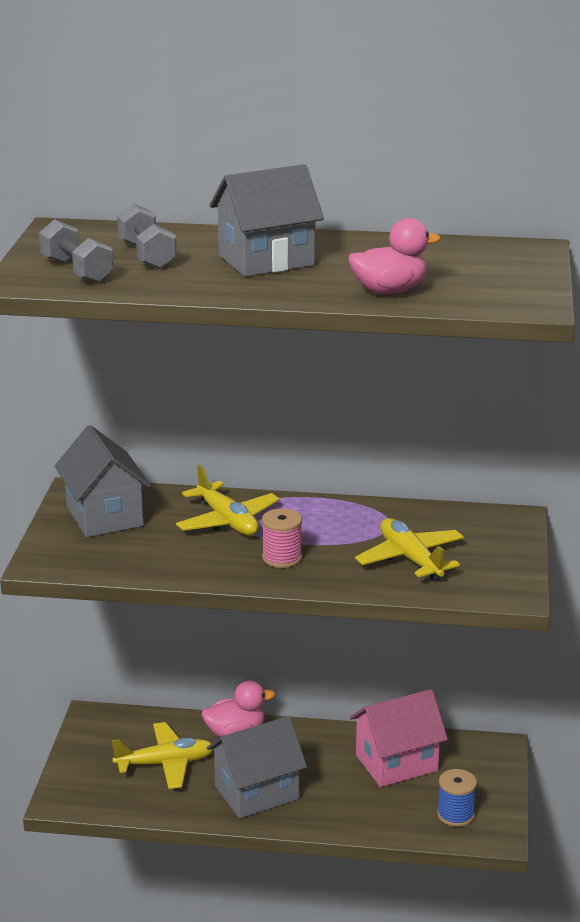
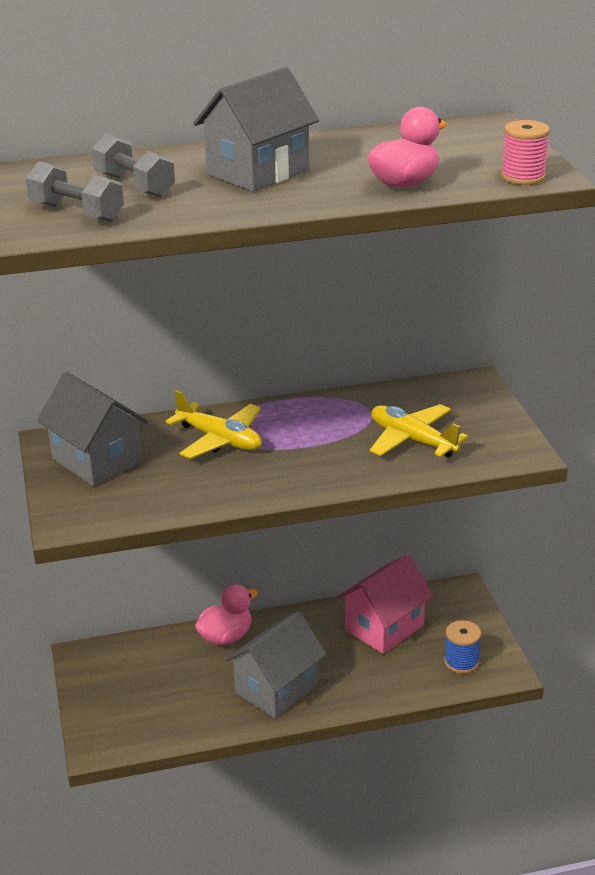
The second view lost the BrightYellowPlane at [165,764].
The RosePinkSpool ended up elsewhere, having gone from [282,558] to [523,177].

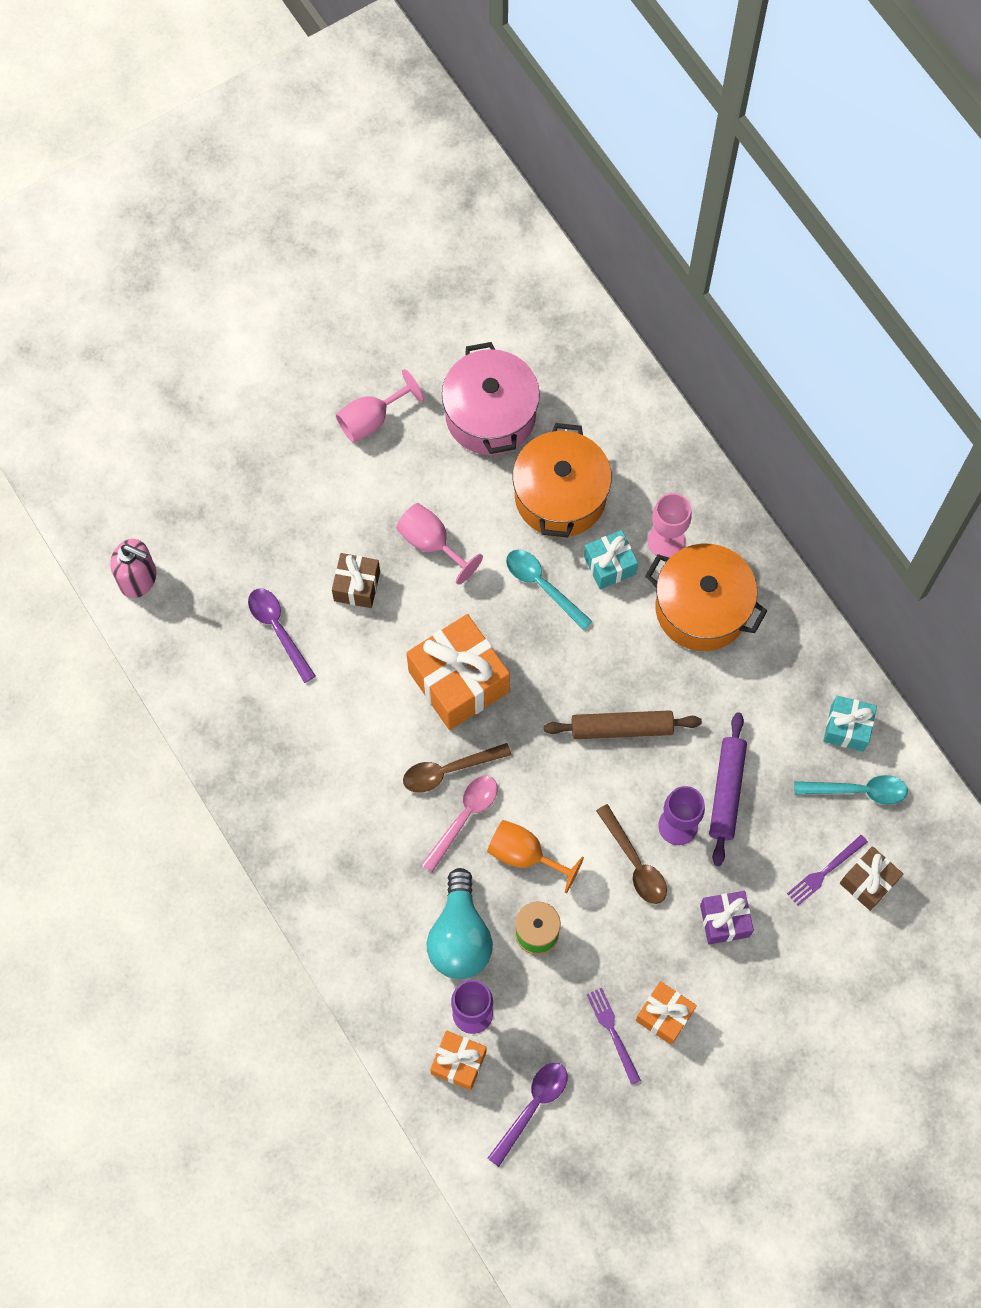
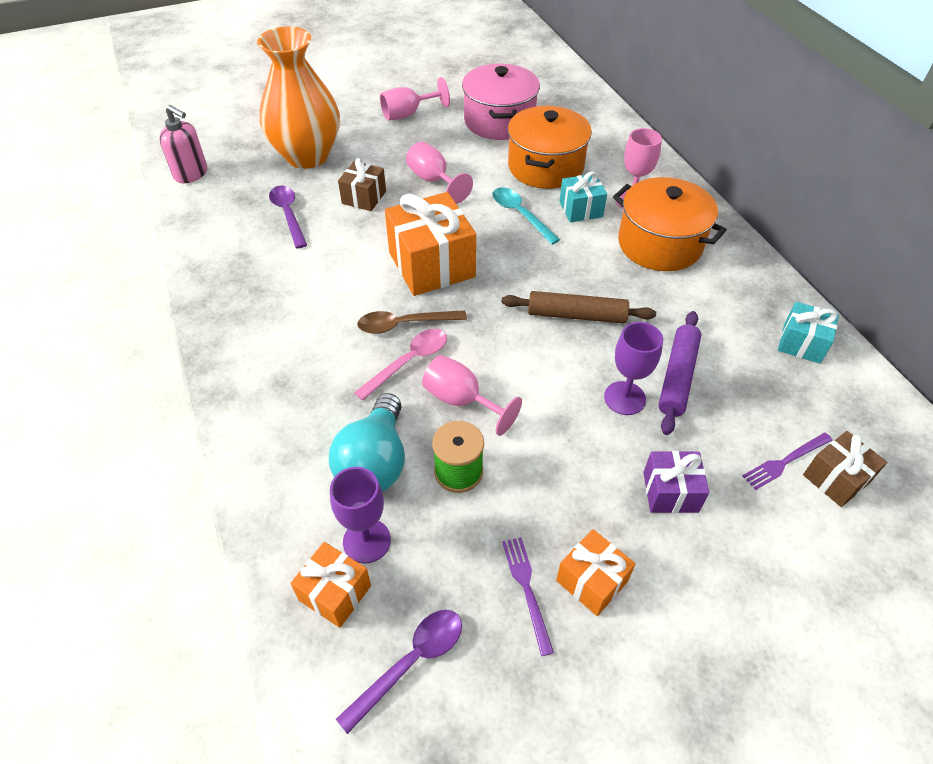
What was the OrangeColouredGoblet at [525,855] turned into the RosePinkGoblet at [462,401].
The second view lost the BrownTeaspoon at [634,862].
The second view lost the TealTeaspoon at [858,791].
The second view gained the OrangeColouredVase at [307,156].

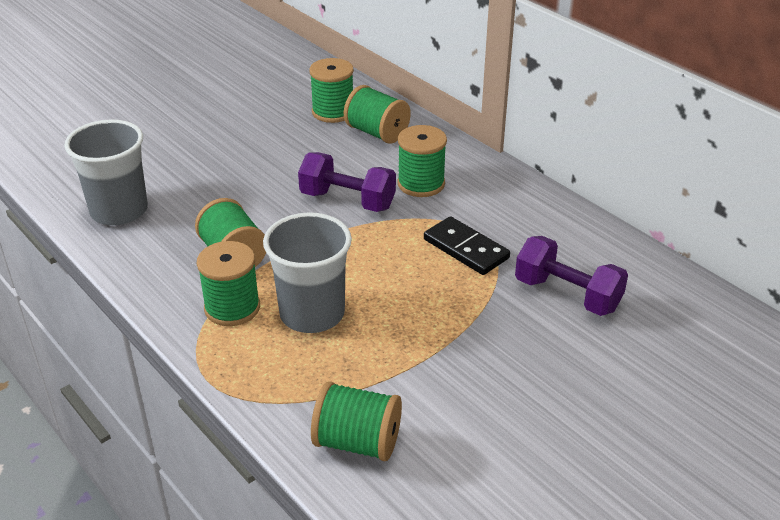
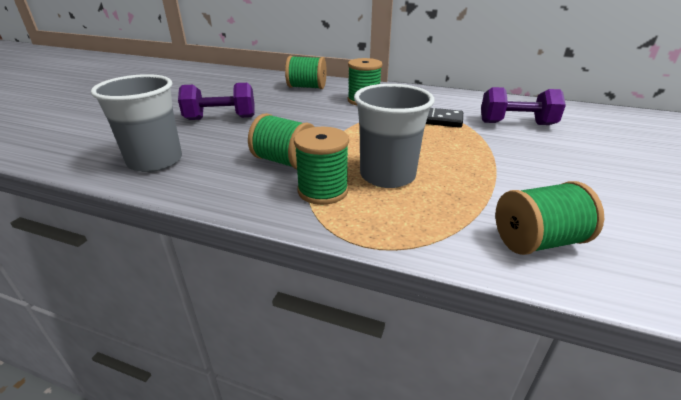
The PurpleFreeWeight ended up elsewhere, having gone from [347,201] to [221,118].
The second view lost the LeafGreenSpool at [333,112].

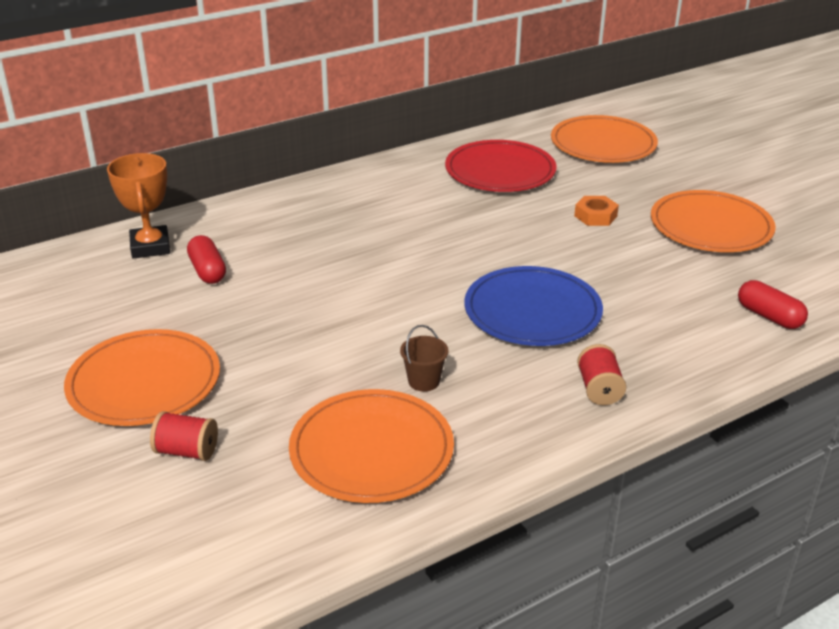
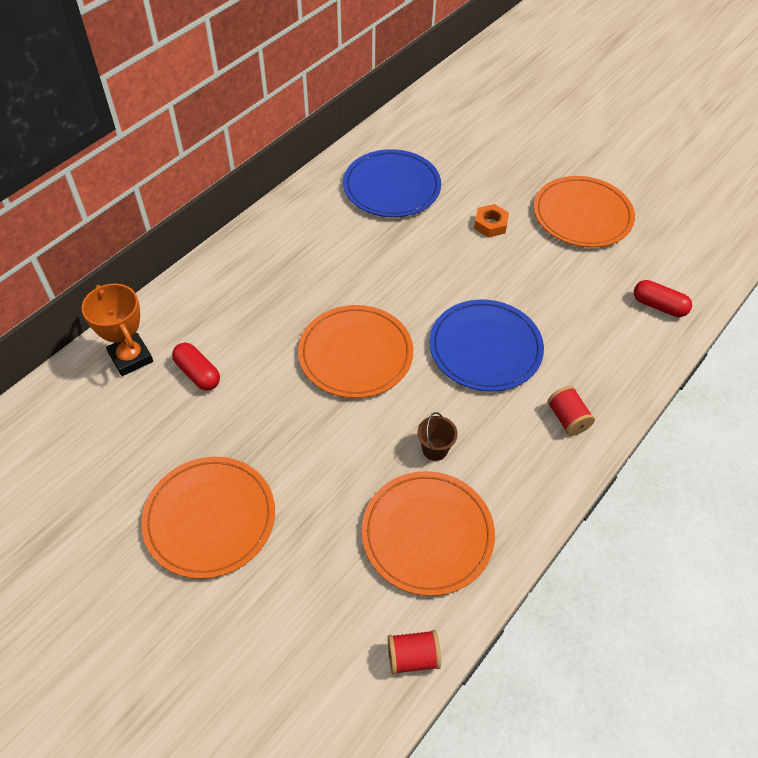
The ScarletSpool ended up elsewhere, having gone from [186,451] to [412,657].
What was the ScarletDinnerPlate at [500,171] turned into the BlueDinnerPlate at [392,187].
The OrangeColouredDinnerPlate ended up elsewhere, having gone from [603,144] to [355,354].

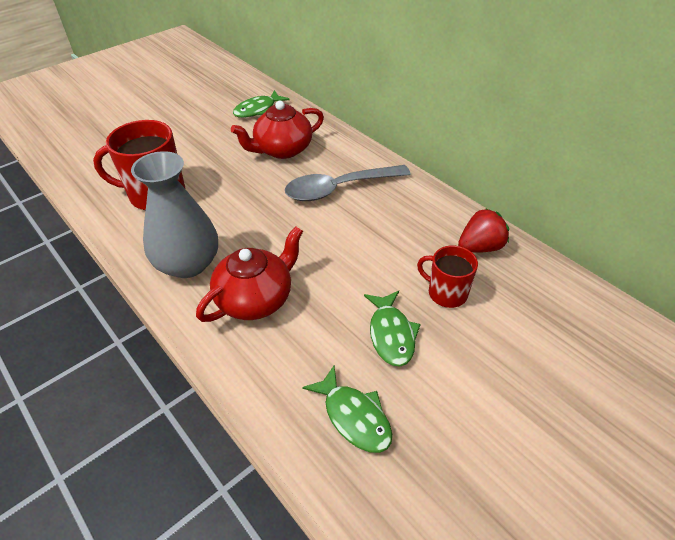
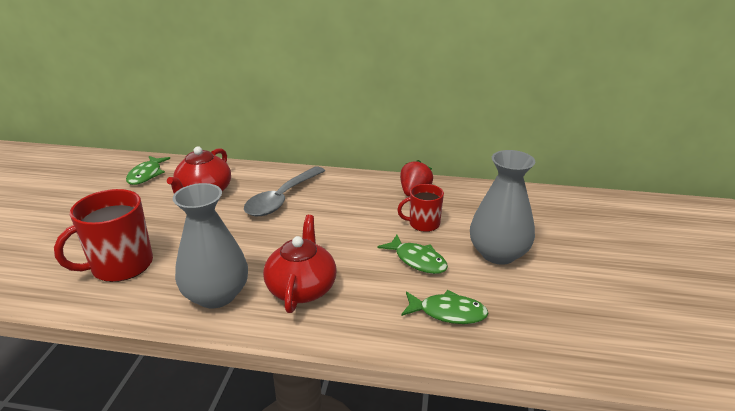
The second view gained the AshGreyVase at [498,253].

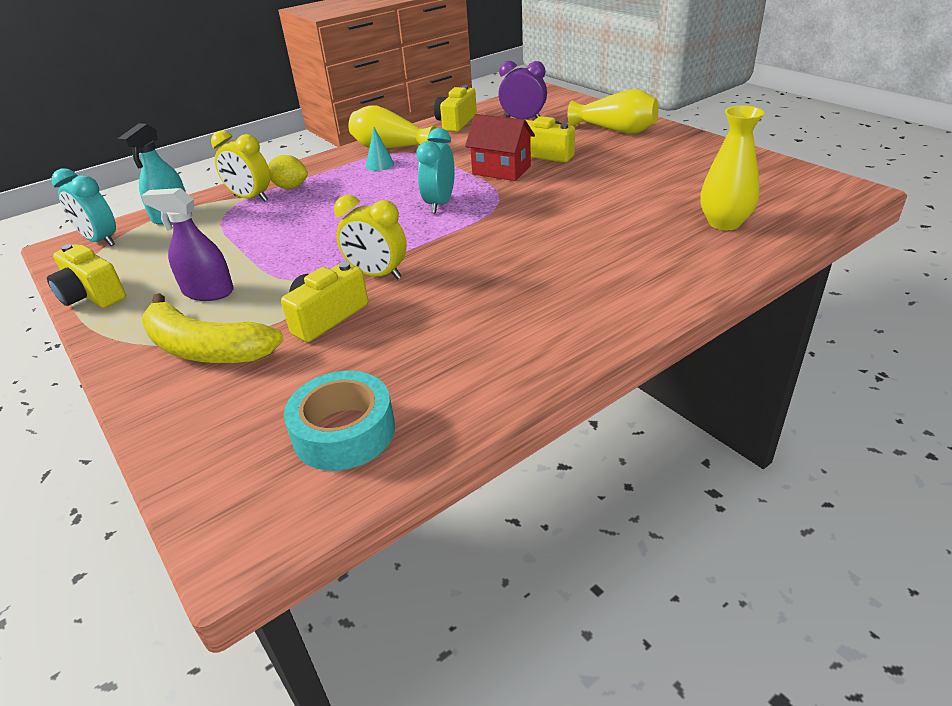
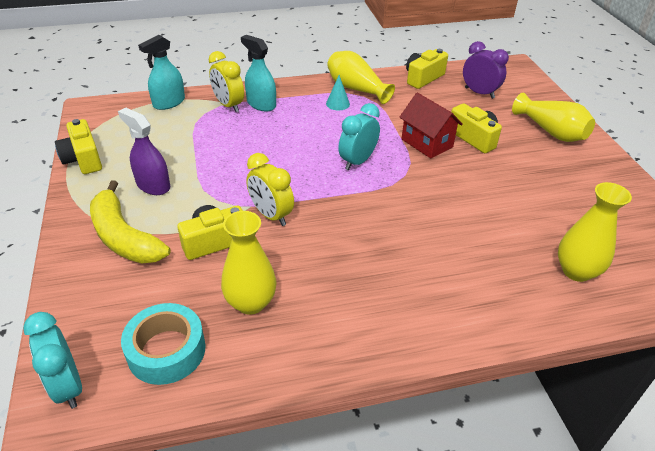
The TealAlarmClock ended up elsewhere, having gone from [101,241] to [68,386].
Where the BrightYellowCitrusFruit stood at [290,187], the TealSprayCleaner came to stand at [261,104].
The second view gained the BrightYellowVase at [251,302].

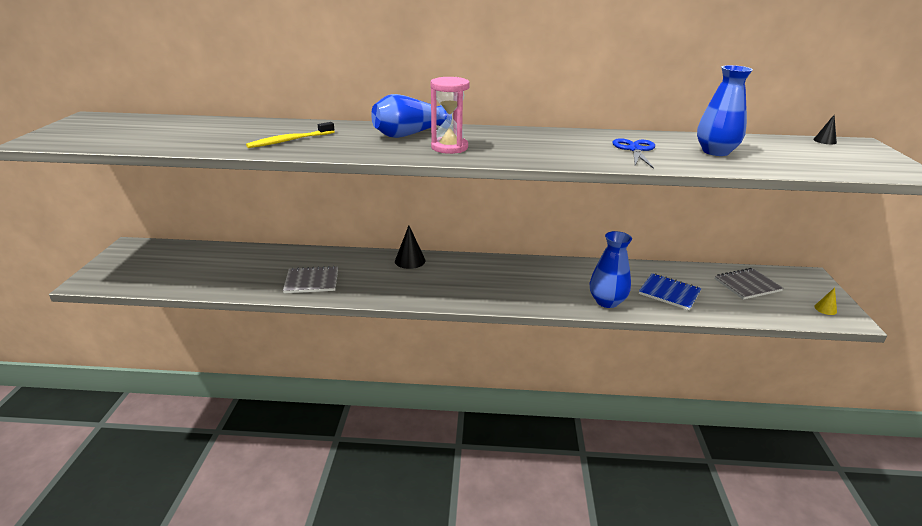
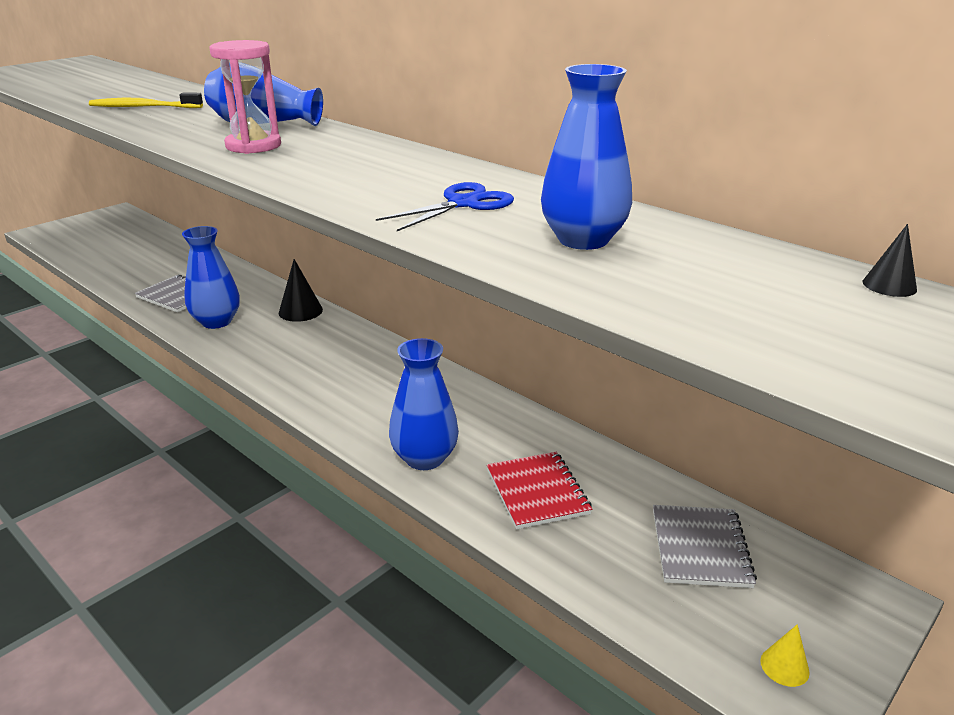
What was the BlueNotebook at [669,293] turned into the ScarletNotebook at [537,492].
The AshGreyNotebook at [747,285] ended up facing another way, 75 degrees clockwise from before.
The second view gained the BlueVase at [216,321].

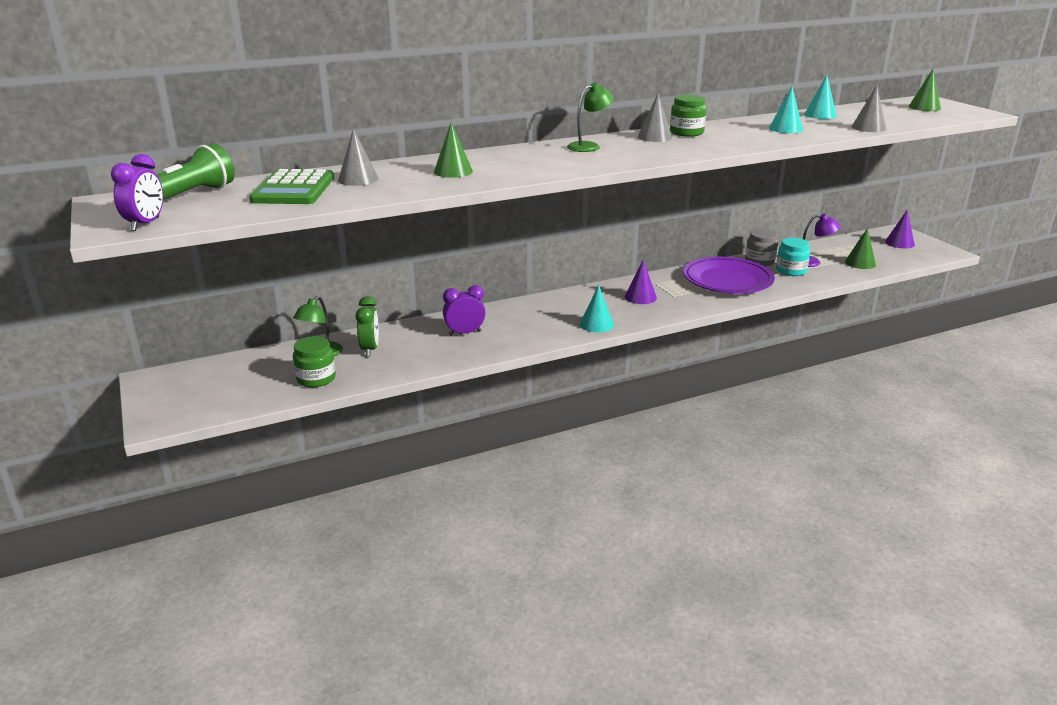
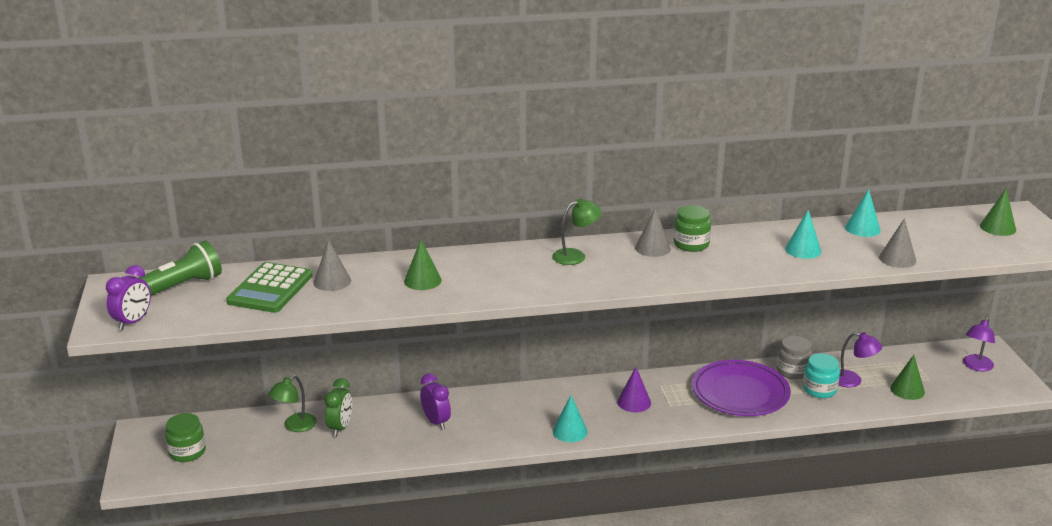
The LeafGreenPreserveJar ended up elsewhere, having gone from [316,378] to [187,452].
The PurpleAlarmClock at [464,333] ended up facing another way, 60 degrees clockwise from before.
Where the PurpleConeShape stood at [899,243], the PurpleDeskLamp came to stand at [976,366].

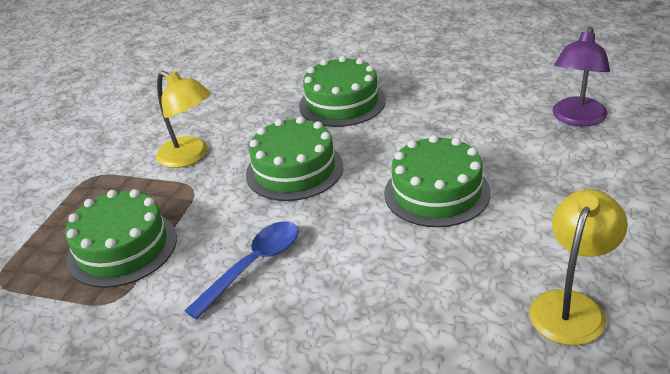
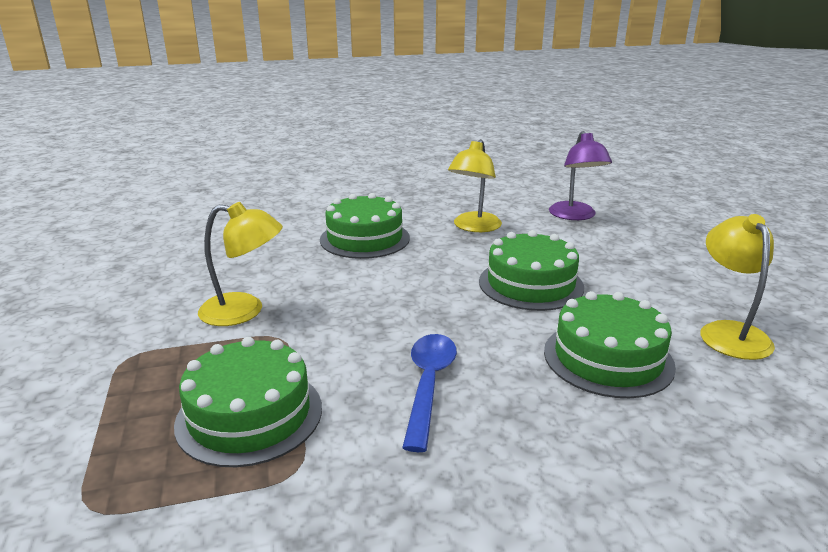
The LeafGreenLayerCake ended up elsewhere, having gone from [294,170] to [608,358].
The second view gained the BrightYellowDeskLamp at [474,227].

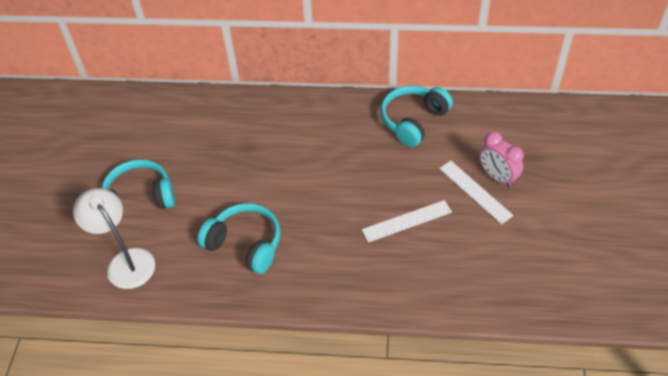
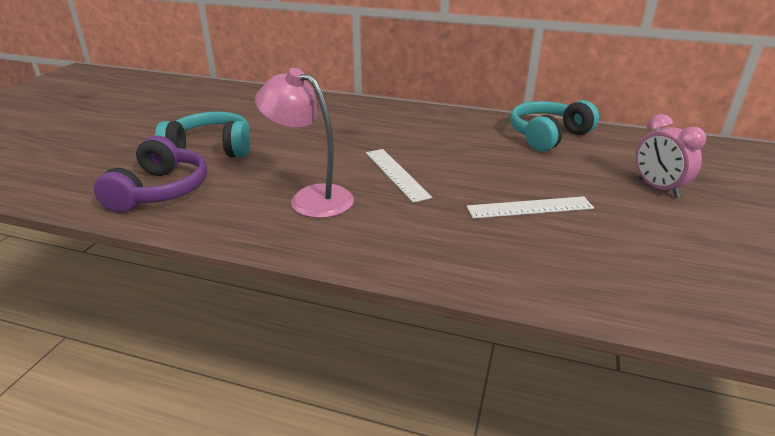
Where the PureWhiteDeskLamp stood at [126,261], the PurpleHeadset came to stand at [160,191].
Where the TealHeadset stood at [245,244], the RosePinkDeskLamp came to stand at [311,198].
The PureWhiteStraightedge ended up elsewhere, having gone from [475,191] to [396,174].

